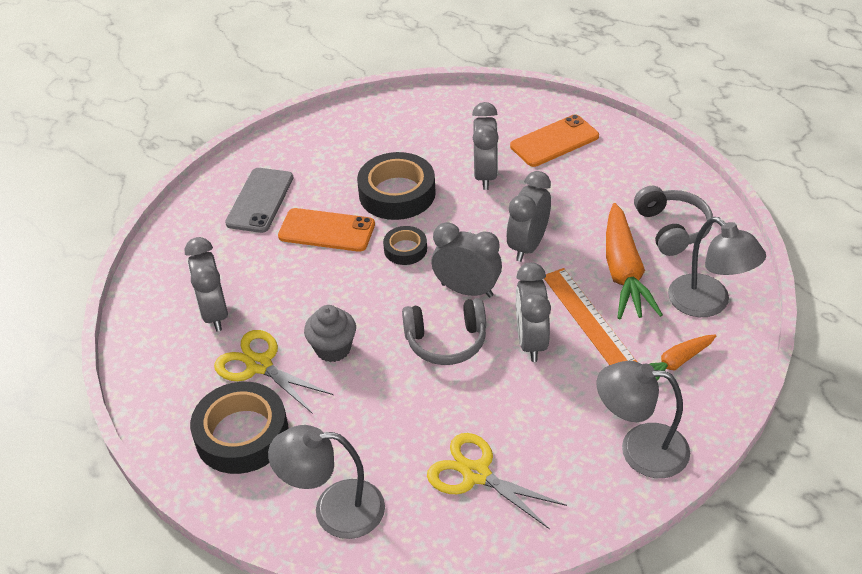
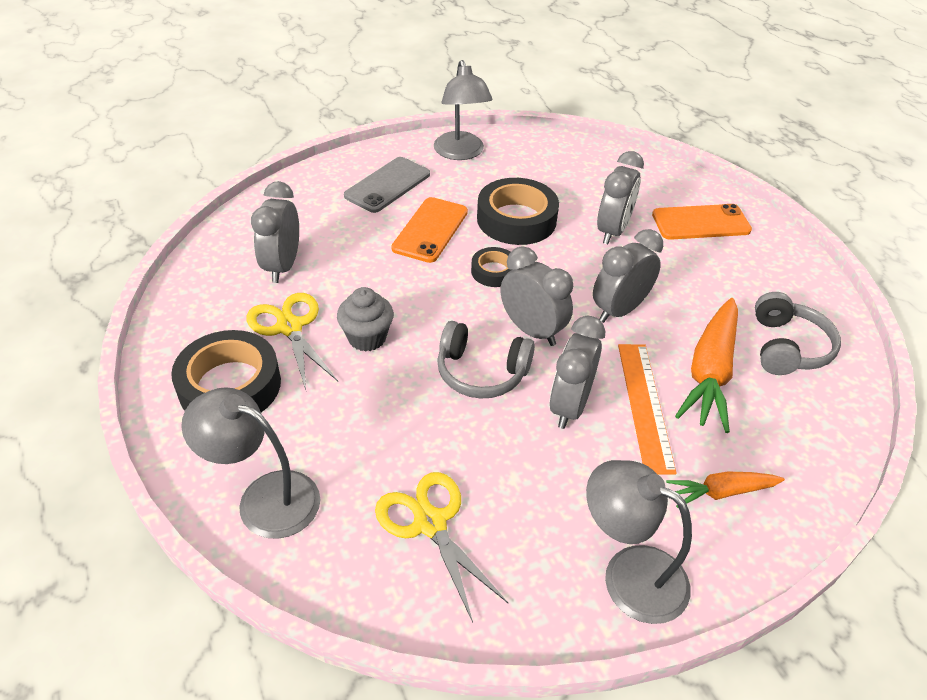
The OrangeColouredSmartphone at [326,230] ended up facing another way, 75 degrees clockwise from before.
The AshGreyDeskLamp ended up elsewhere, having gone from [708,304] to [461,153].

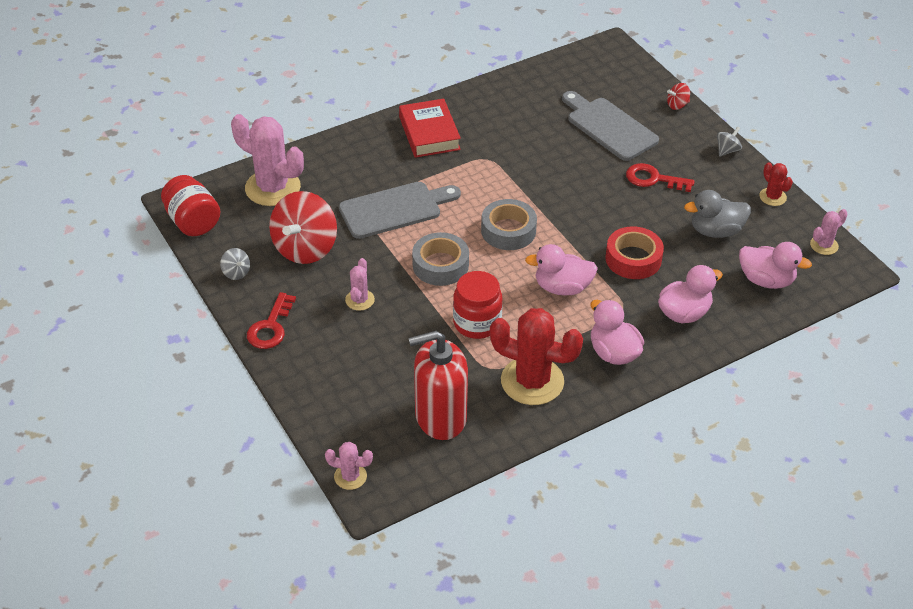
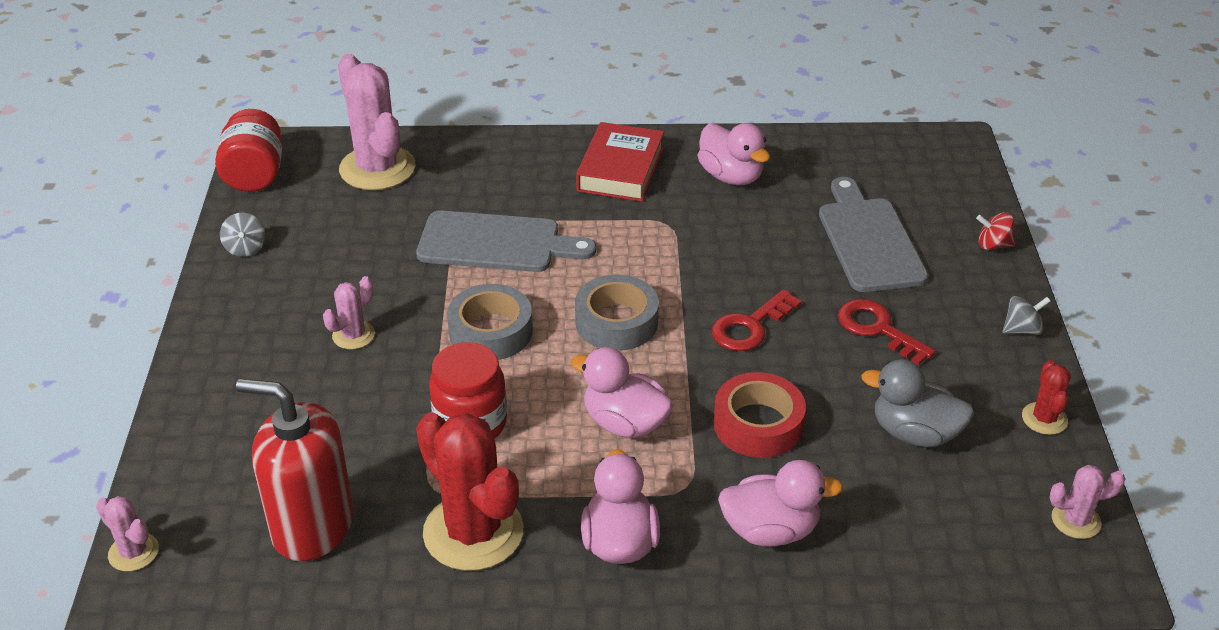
The ScarletDoorKey ended up elsewhere, having gone from [270,327] to [750,326].
The second view lost the ScarletWhirligig at [305,248].
The RosePinkRubberDuck ended up elsewhere, having gone from [766,280] to [731,176].

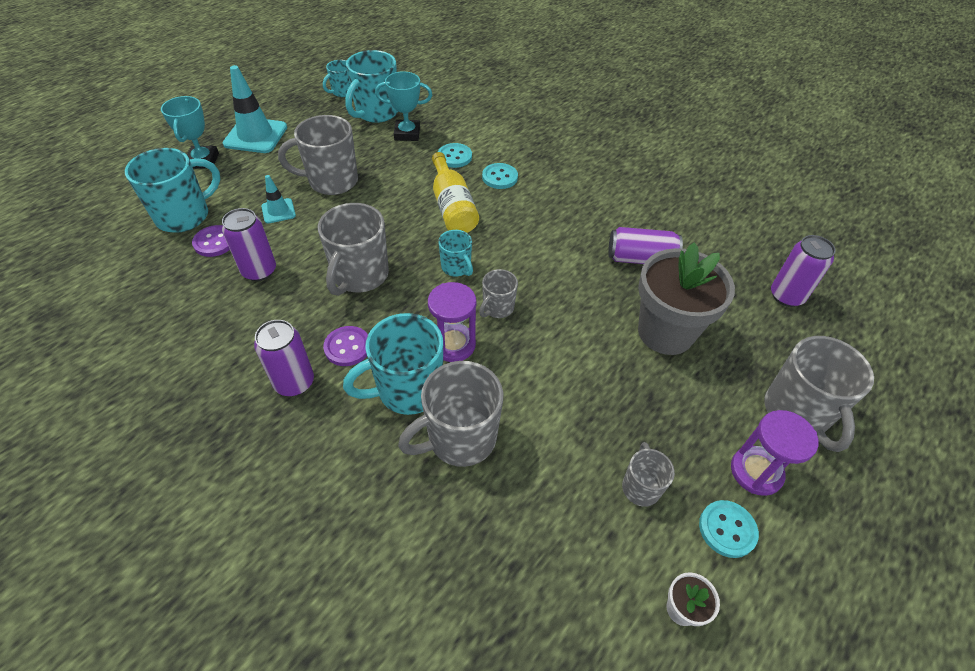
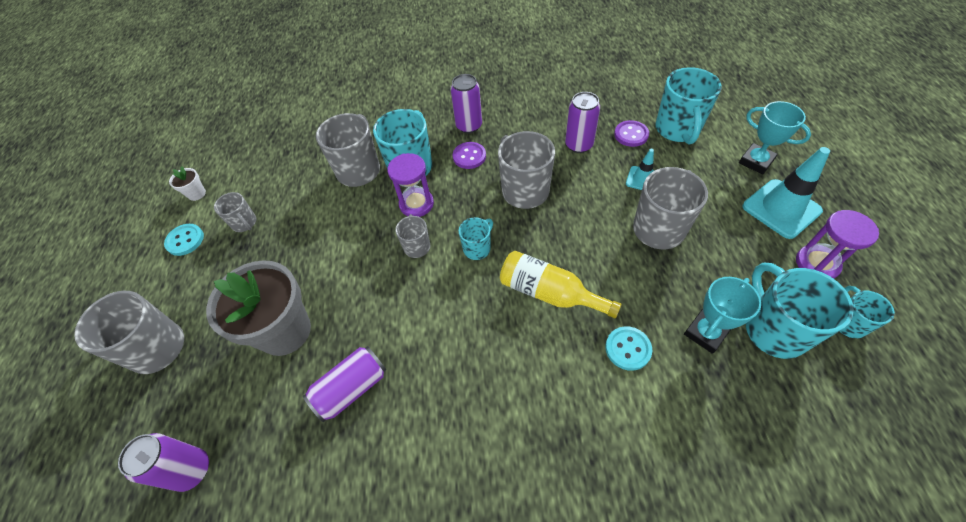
The TealTeaMug at [456,267] ended up facing another way, 120 degrees clockwise from before.
The second view lost the TealButton at [499,177].
The PurpleSandglass ended up elsewhere, having gone from [756,472] to [817,264].

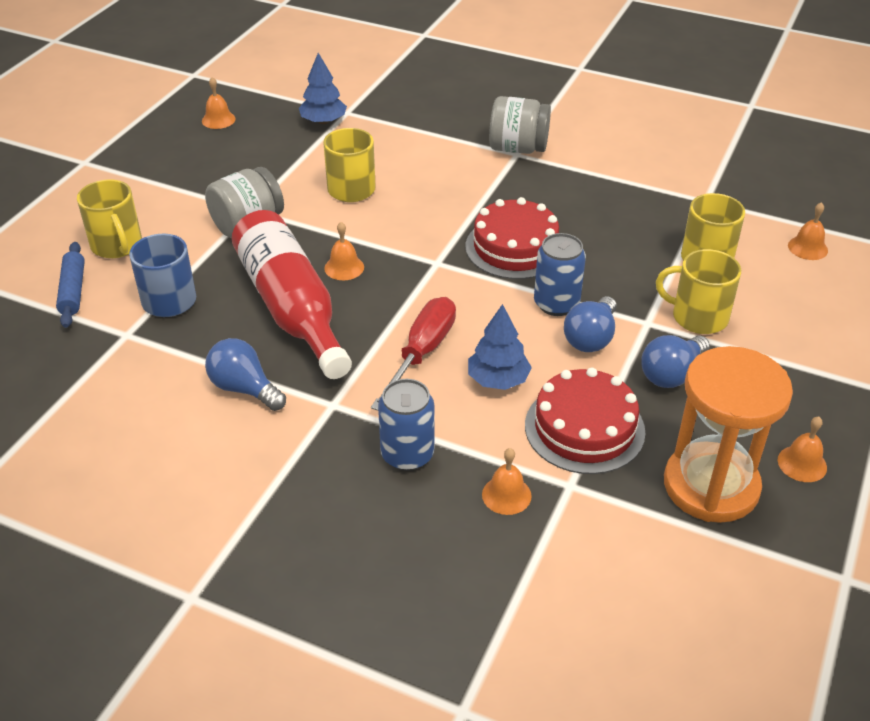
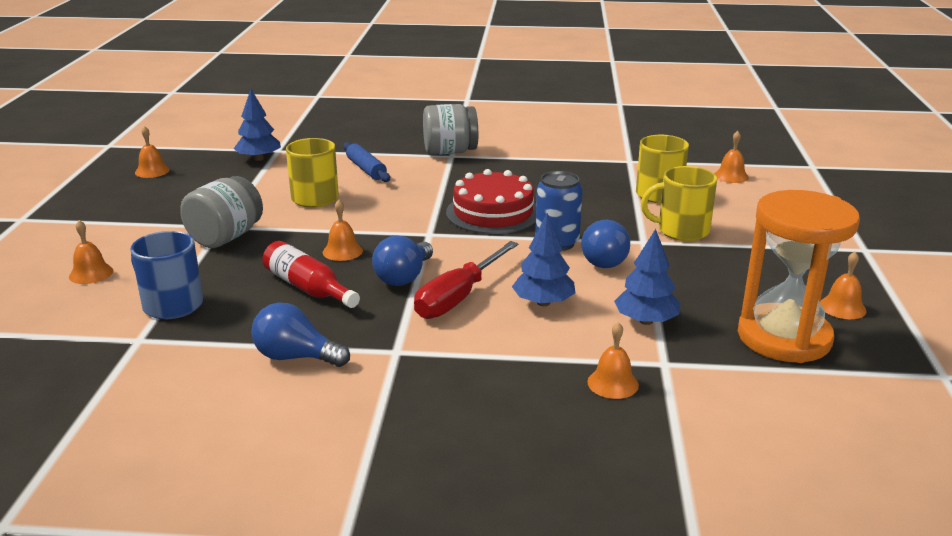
The BlueDoughRoller ended up elsewhere, having gone from [73,291] to [366,169].
Where the BrightYellowTeaMug stood at [117,245], the OrangeColouredHandBell came to stand at [91,273].
The size of the ScarletFlask at [292,308] changed by a factor of 0.55.
The ScarletScrewdriver at [422,353] ended up facing another way, 150 degrees counterclockwise from before.
The second view lost the BlueTin at [407,455].
Where the ScarletLayerCake stood at [584,428], the BlueFirTree came to stand at [646,321].
The BlueLightBulb ended up elsewhere, having gone from [671,374] to [404,277].

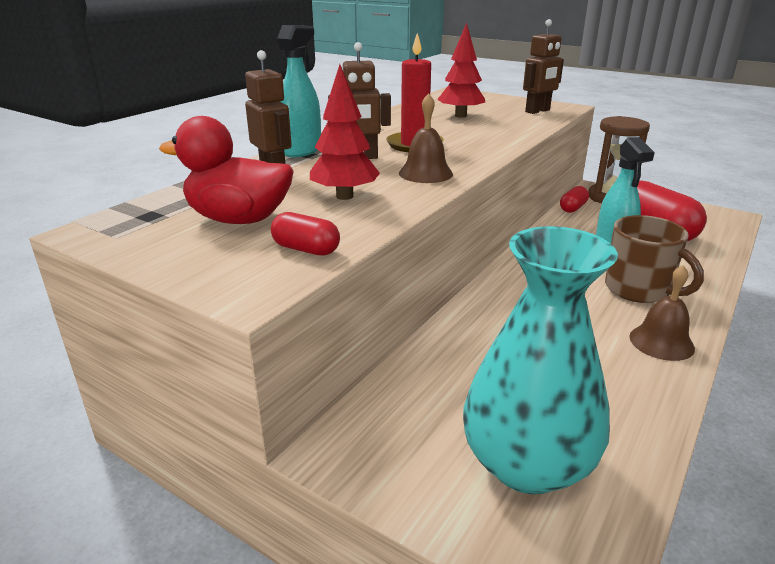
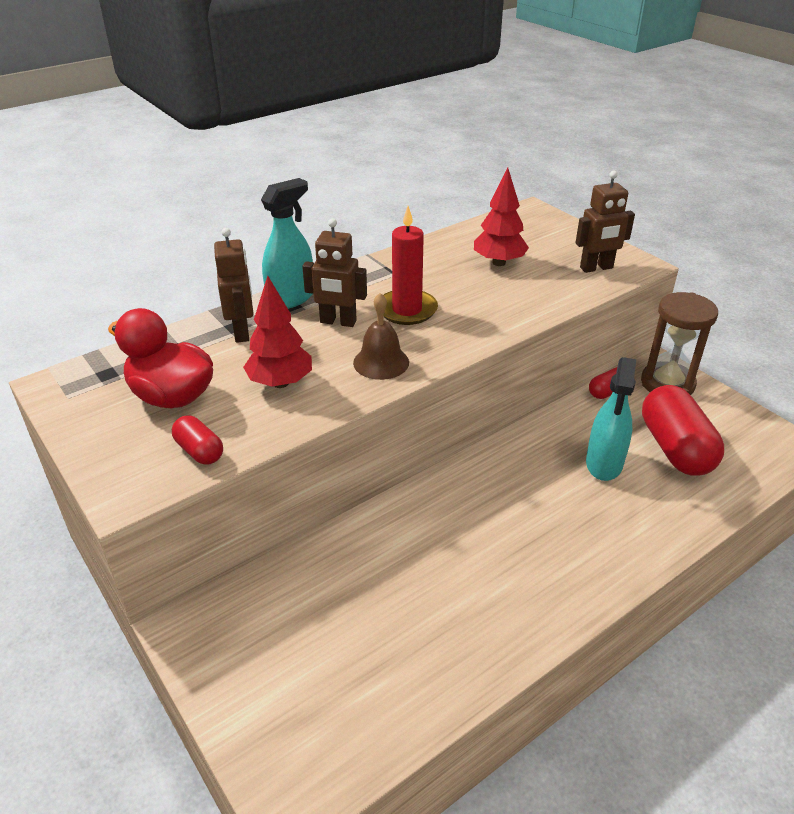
The second view lost the TealVase at [527,464].
The second view lost the BrownTeaMug at [639,290].
The second view lost the BrownHandBell at [661,342].

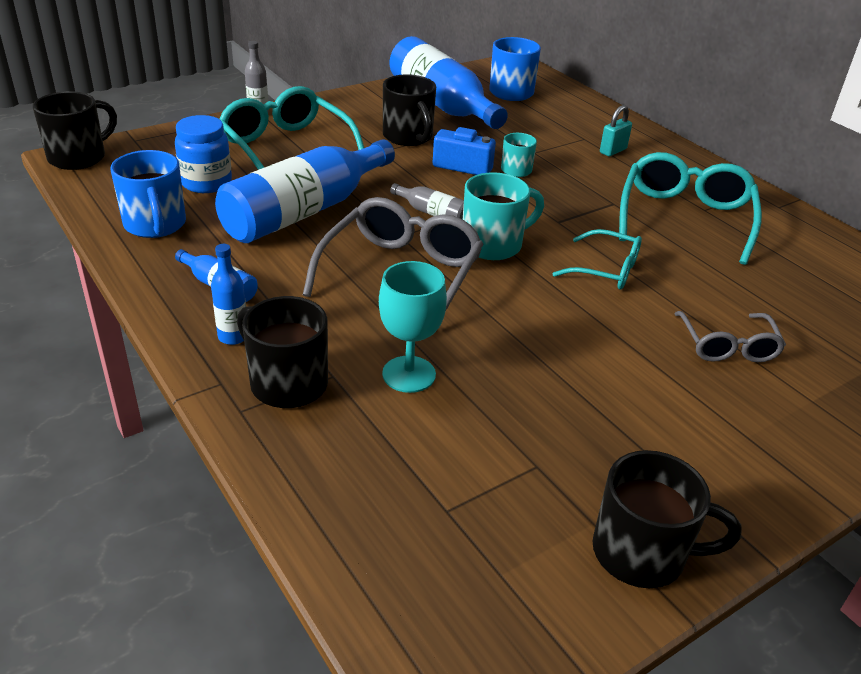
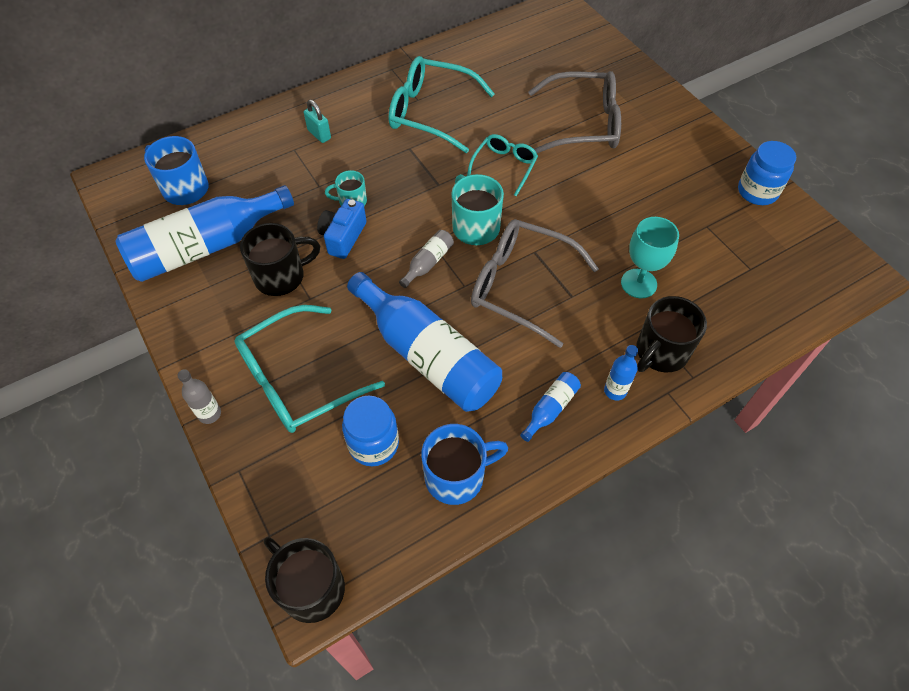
Where the EbonyTeaMug stood at [642,553], the BluePreserveJar came to stand at [757,192].
The size of the AshGreySpectacles at [727,346] changed by a factor of 1.73.

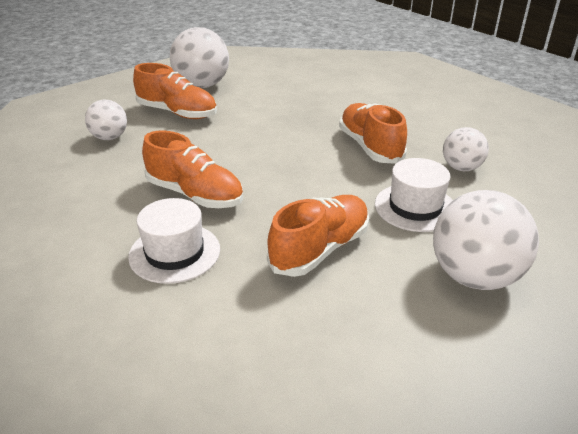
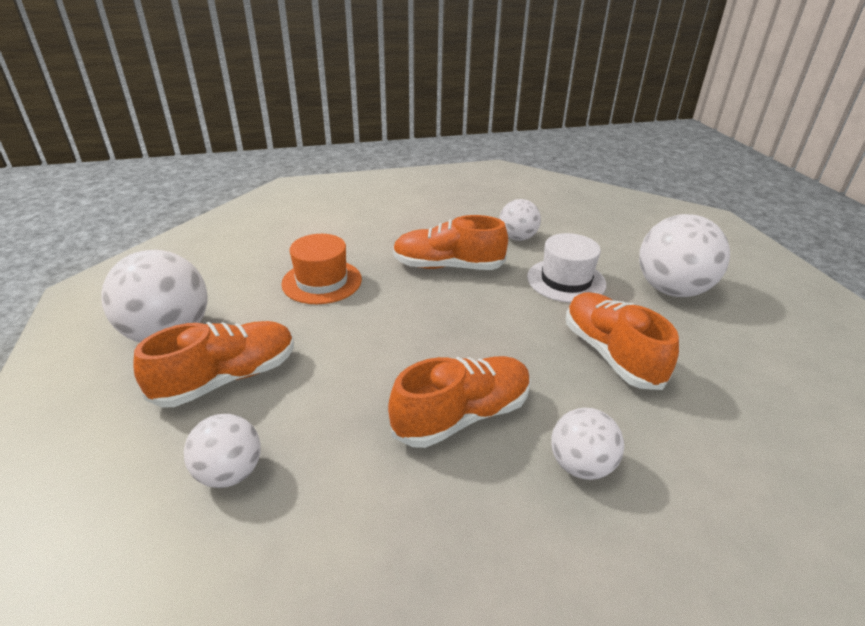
Where the PureWhiteHat stood at [174,253], the PureWhiteBall came to stand at [580,465].
The second view gained the OrangeColouredHat at [322,281].

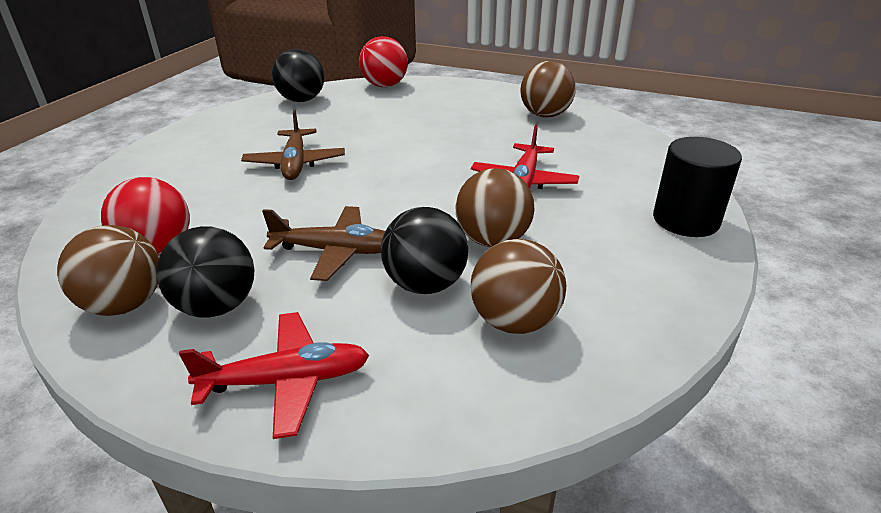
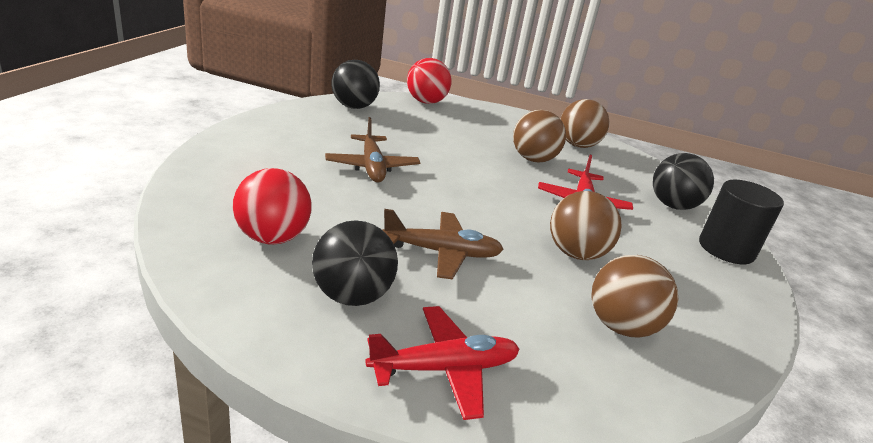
The BrownBall ended up elsewhere, having gone from [125,304] to [533,159].
The EbonyBall ended up elsewhere, having gone from [425,284] to [673,205].

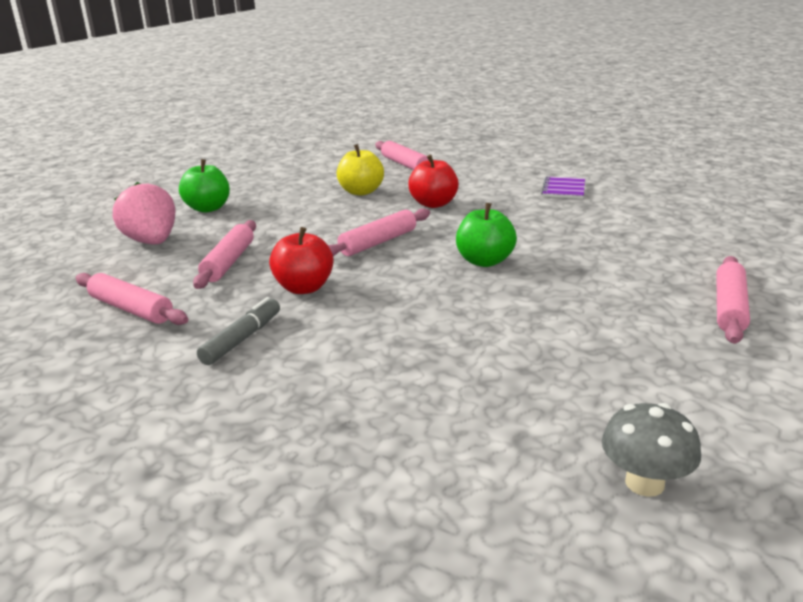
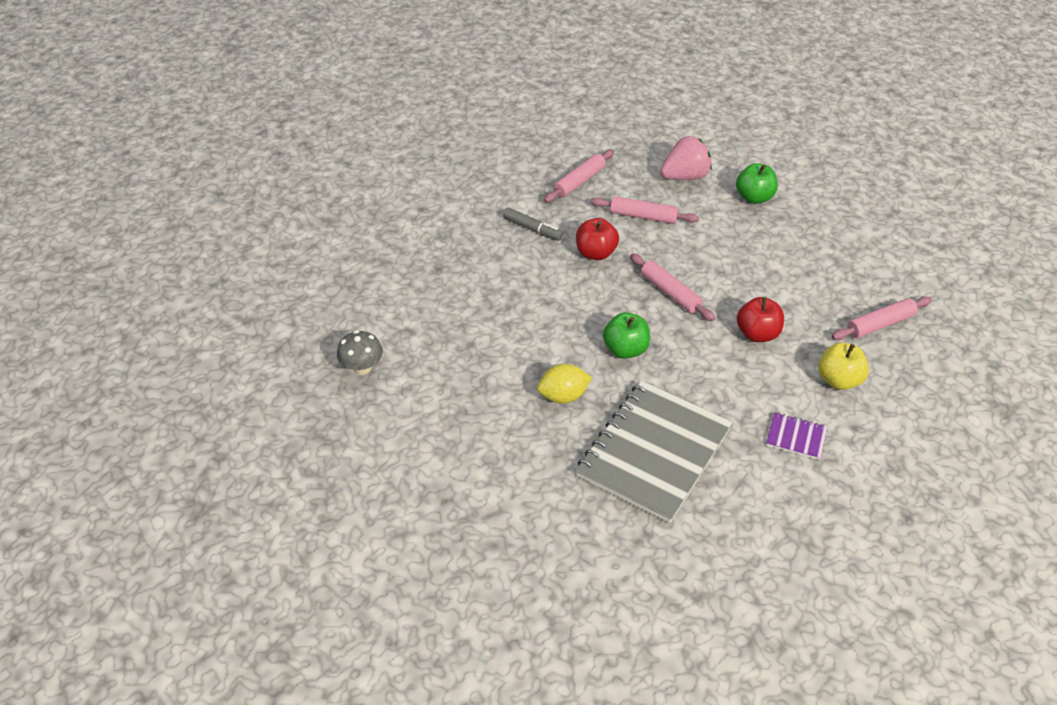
The BrightYellowAppleFruit ended up elsewhere, having gone from [361,192] to [838,380].
The second view lost the RosePinkDoughRoller at [729,308].
The second view gained the BrightYellowCitrusFruit at [563,396].
The second view gained the AshGreyNotebook at [654,452].

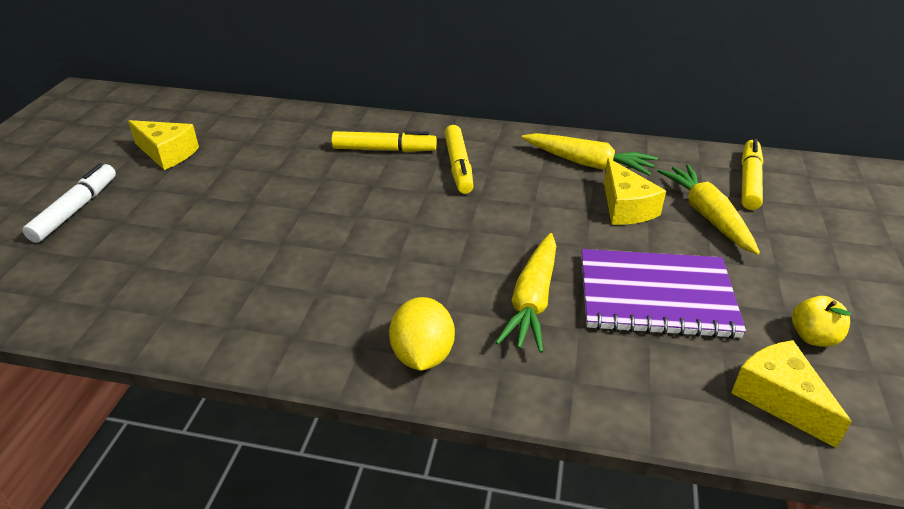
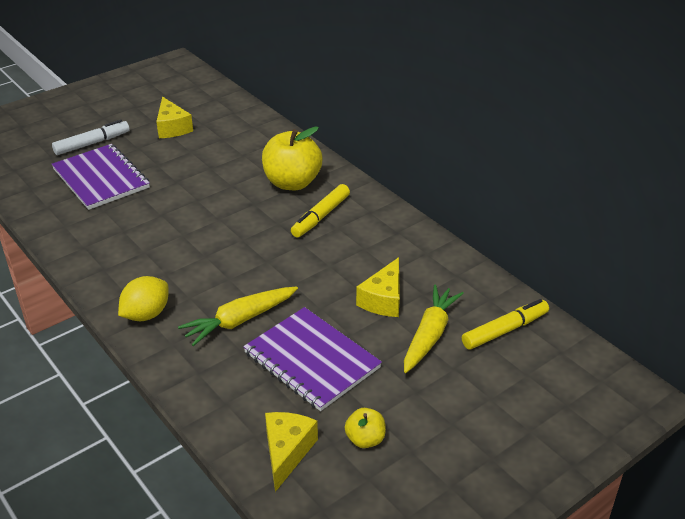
Where the BrightYellowFeltPen stood at [384,150], the BrightYellowAppleFruit came to stand at [292,183].
The second view lost the BrightYellowToyCarrot at [588,163].
The second view gained the PurpleNotebook at [101,178].

